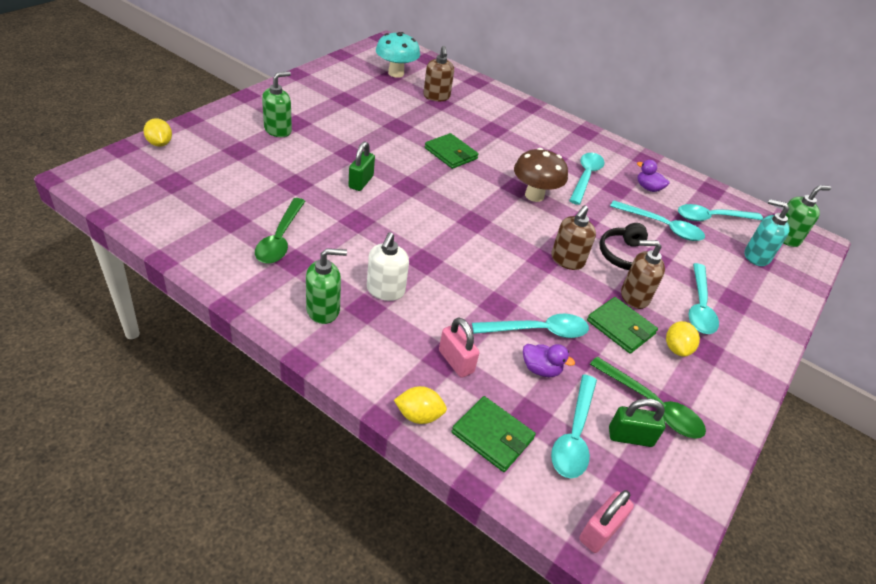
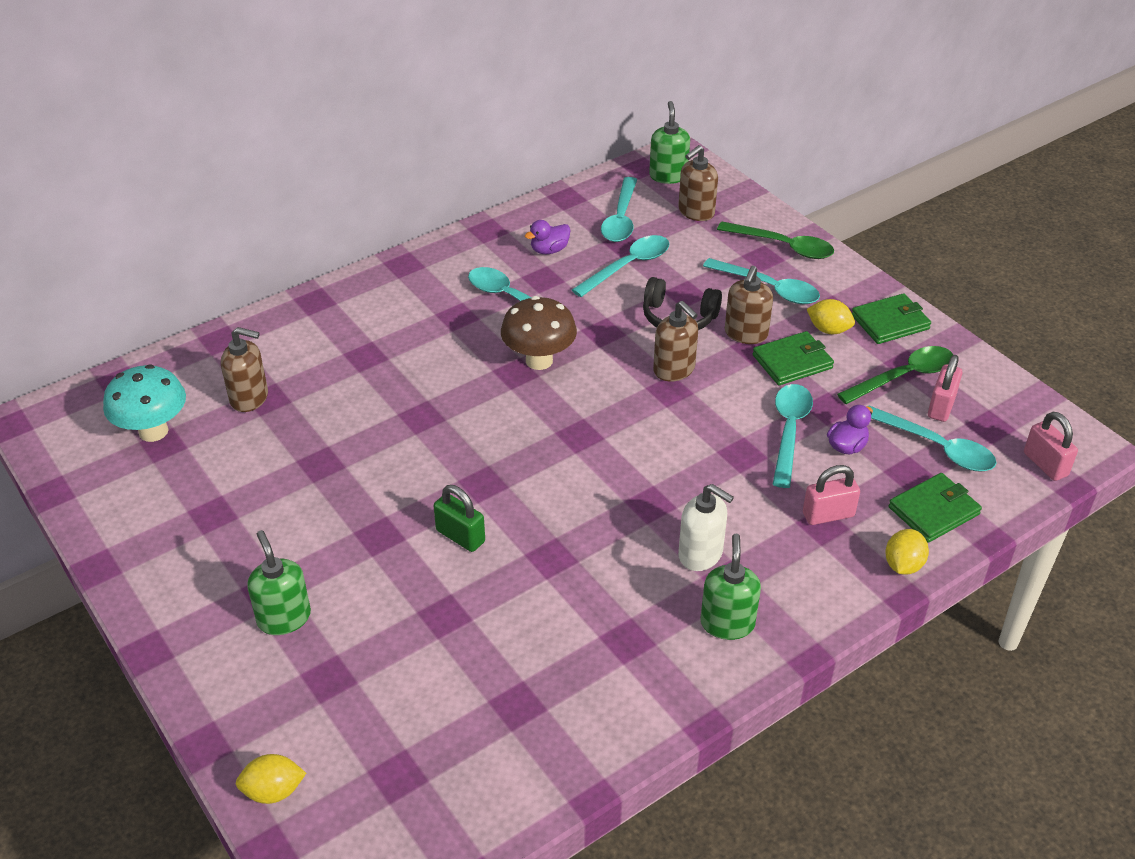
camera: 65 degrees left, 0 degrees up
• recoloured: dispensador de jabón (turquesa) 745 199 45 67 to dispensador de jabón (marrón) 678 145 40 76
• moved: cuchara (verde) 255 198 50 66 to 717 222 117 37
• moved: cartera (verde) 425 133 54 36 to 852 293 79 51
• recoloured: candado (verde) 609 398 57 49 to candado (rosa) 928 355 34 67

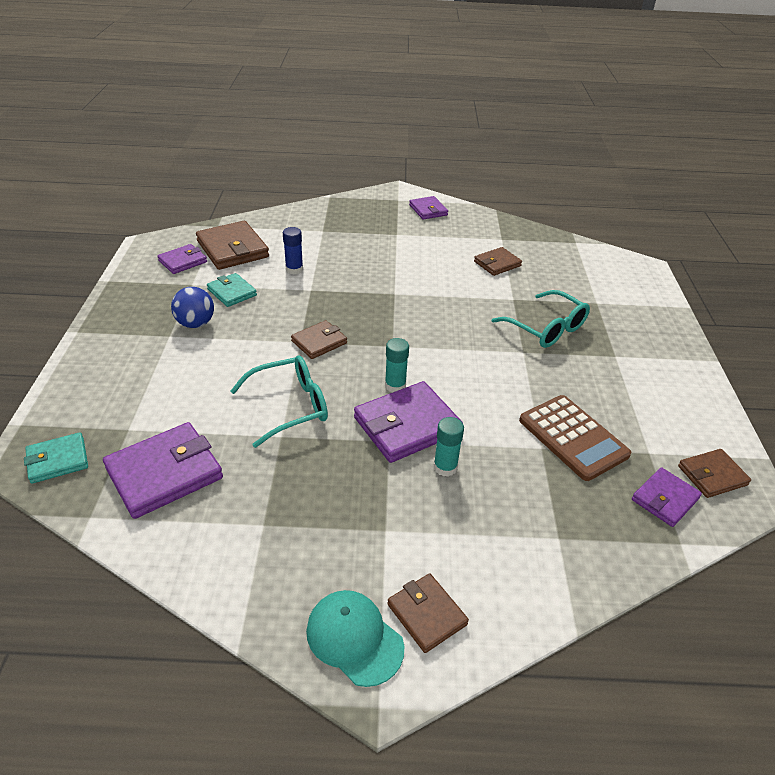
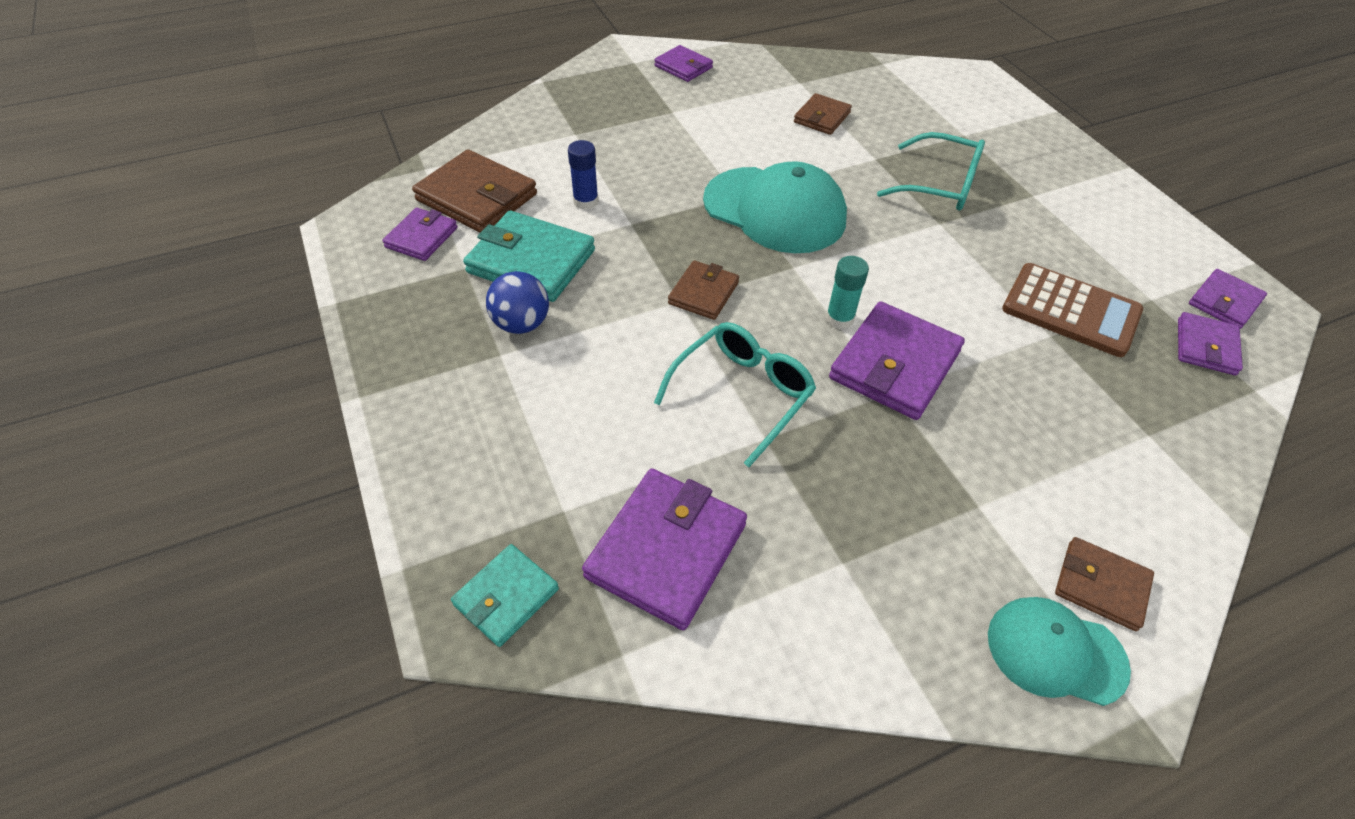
camera: 25 degrees left, 10 degrees up
• resized: cartera (turquesa) 207 273 50 34 = 463 211 132 91 x1.71
• added: gorra (turquesa) 703 161 144 92
• recoloured: cartera (marrón) 678 449 73 49 to cartera (morado) 1189 269 78 60
• removed: barra de pegamento (turquesa) 434 417 30 60

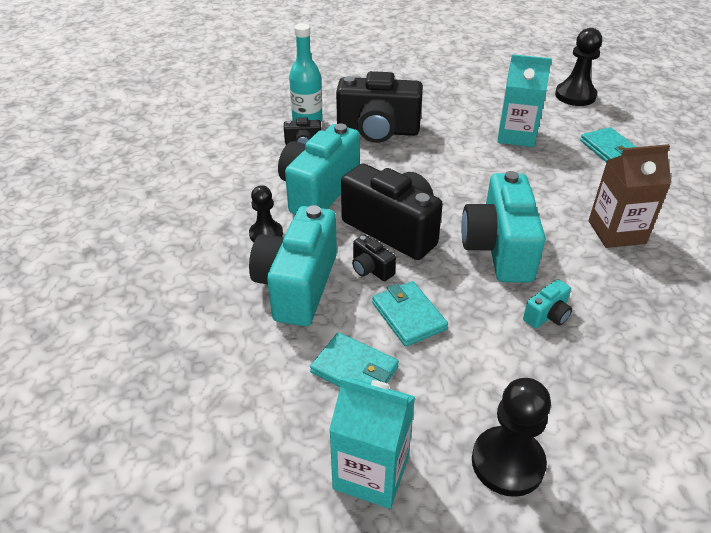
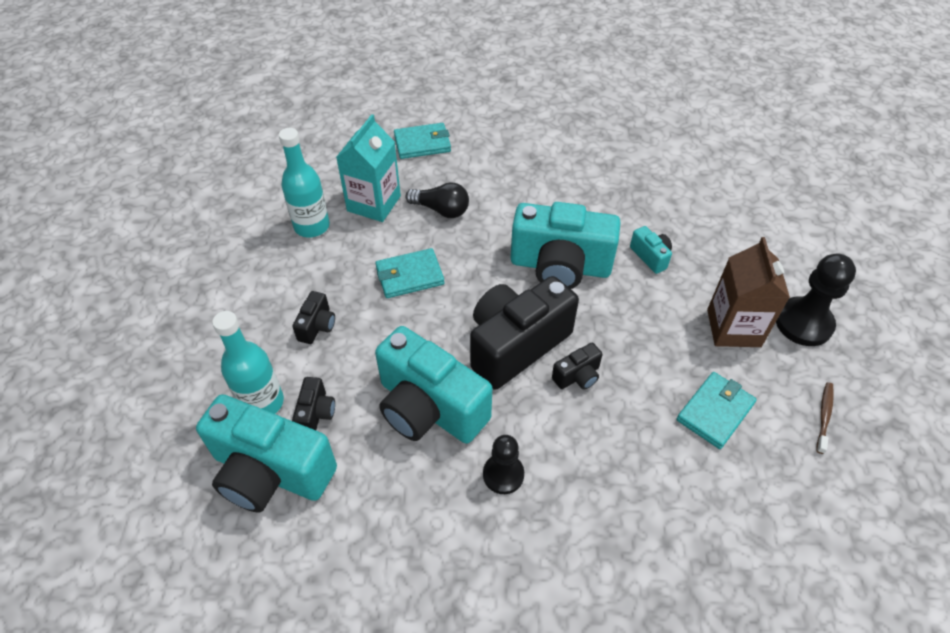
camera: 80 degrees left, 10 degrees up
• moved: cámara (turquesa) 249 205 88 121 to 196 394 141 119
• added: botella (turquesa) 279 128 51 109
• resized: cámara (negro) 336 71 87 72 = 292 291 43 53 x0.44
• moved: cartera (turquesa) 372 281 76 66 to 375 248 70 50
• added: bombilla (negro) 405 182 64 36
• moved: cartón de leche (marrón) 588 144 83 104 to 707 237 83 110
• replaced: cartón de leche (turquesa) 329 377 86 132 to cepillo de dientes (marrón) 817 382 17 72
• removed: peón (negro) 555 28 47 78

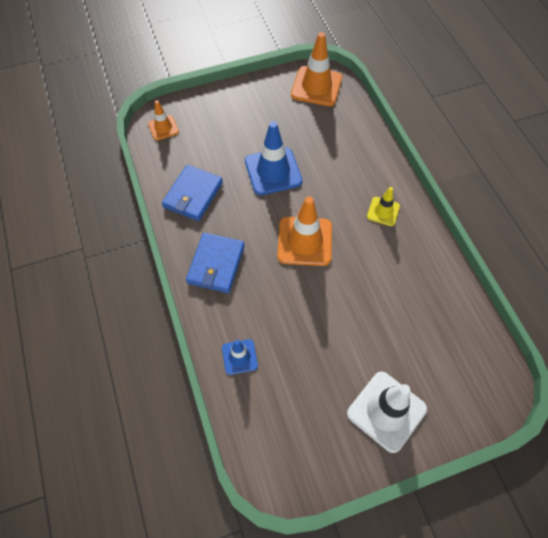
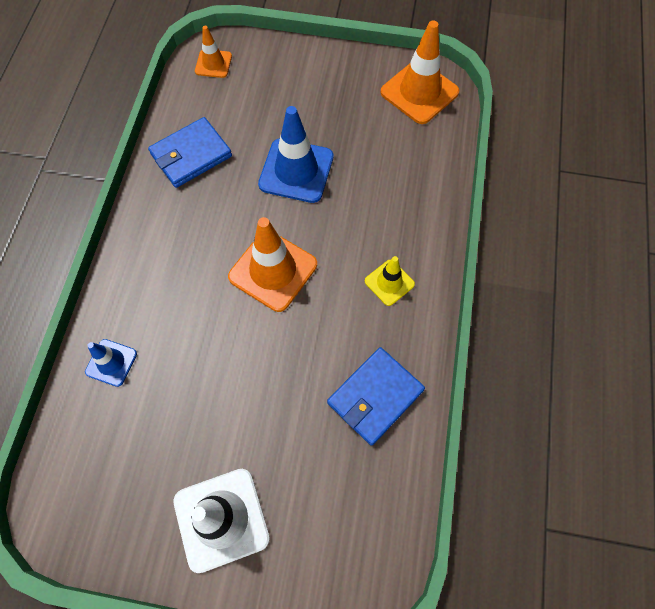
camera: 30 degrees right, 5 degrees up
• moved: cartera (azul) 186 233 59 60 to 327 347 98 99

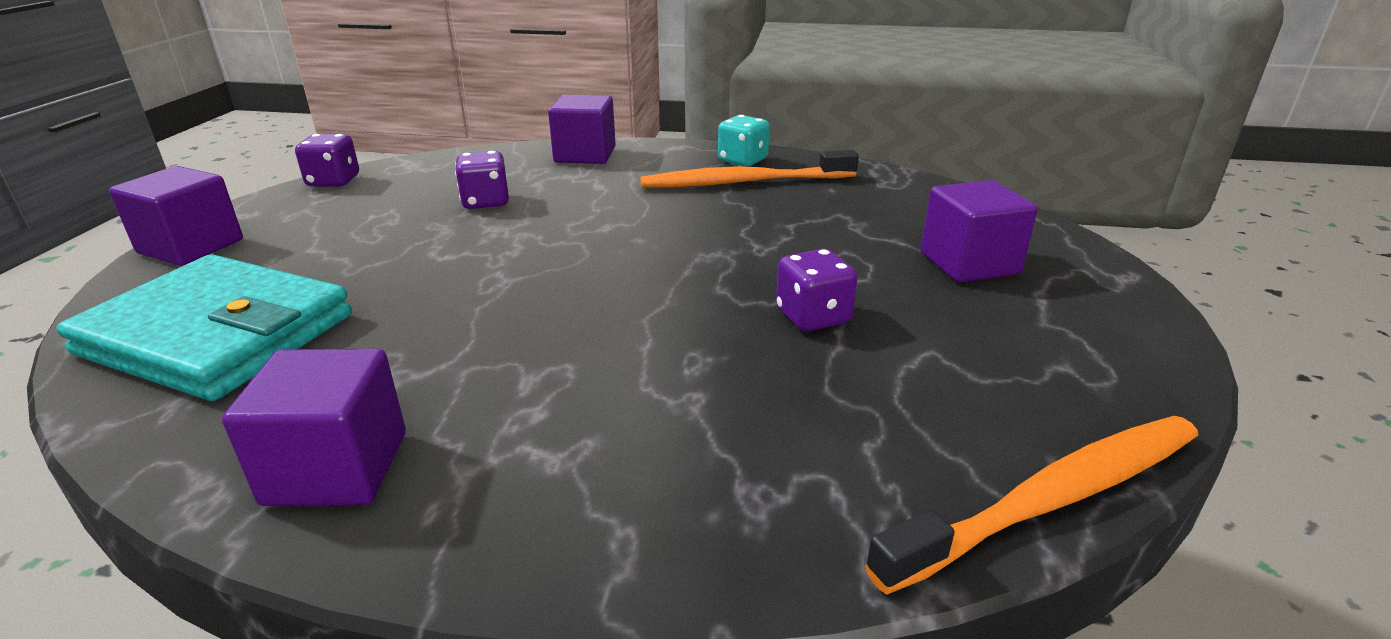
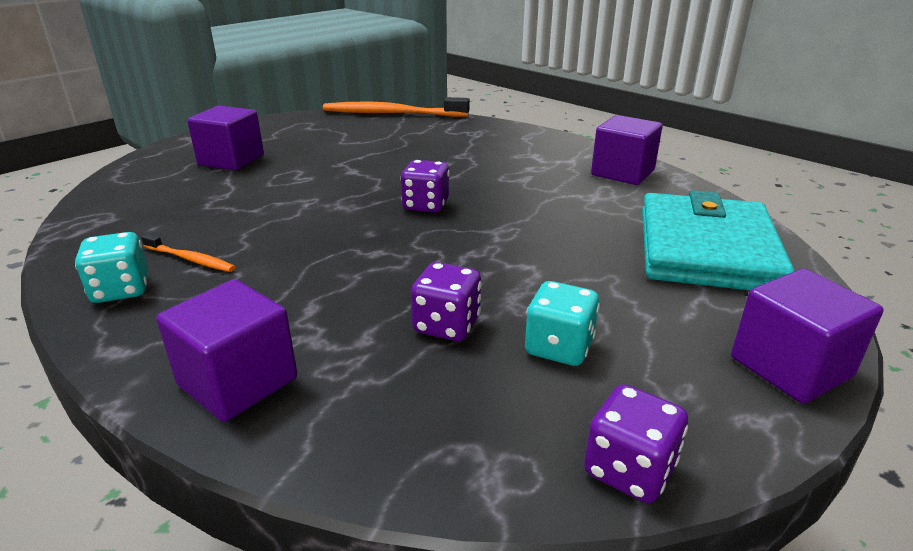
camera: 145 degrees left, 0 degrees up
• resized: cepillo de dientes (naranja) 640 150 219 38 = 141 234 94 38 x0.48
• moved: dado (morado) 776 249 82 83 to 401 160 49 53
• added: dado (turquesa) 525 281 75 85
• turned: cartera (turquesa) 56 254 296 147 = 642 190 153 100 45 degrees clockwise

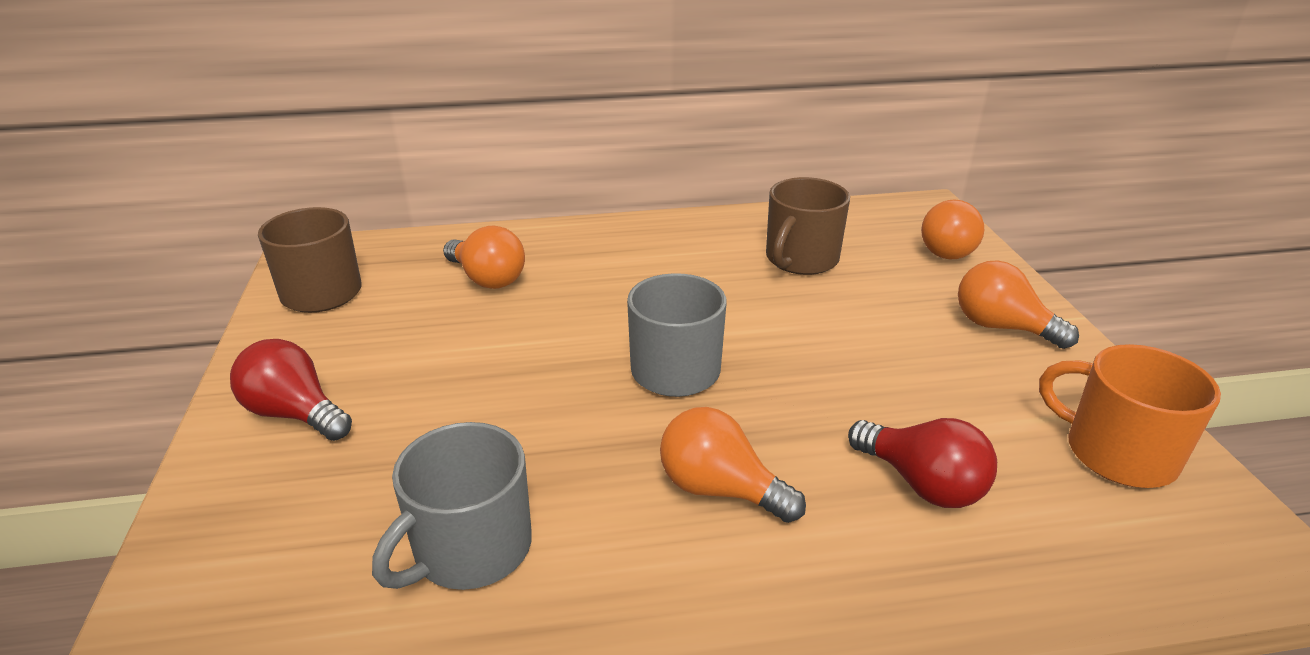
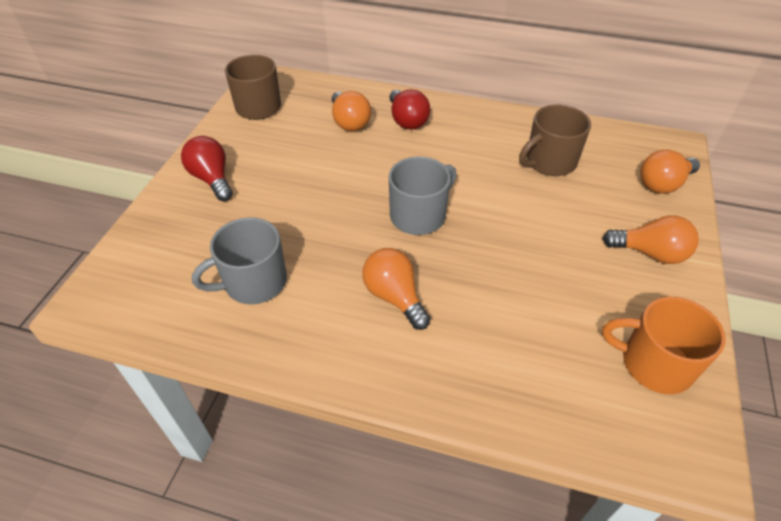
camera: 25 degrees right, 15 degrees up
• moved: bombilla (rojo) 848 418 149 90 to 389 89 41 41
• turned: bombilla (naranja) 958 260 121 89 = 602 215 97 49 135 degrees clockwise
• turned: taza (naranja) 1039 344 182 144 = 602 297 124 97 45 degrees counterclockwise

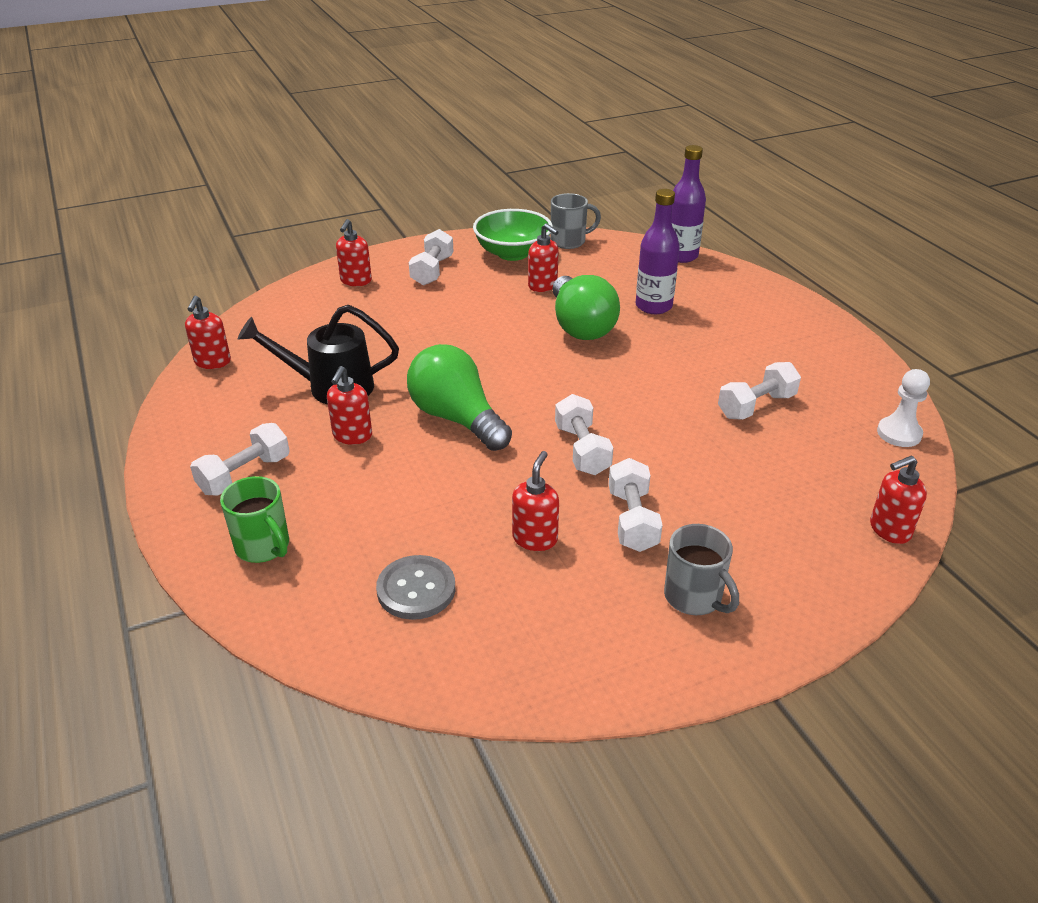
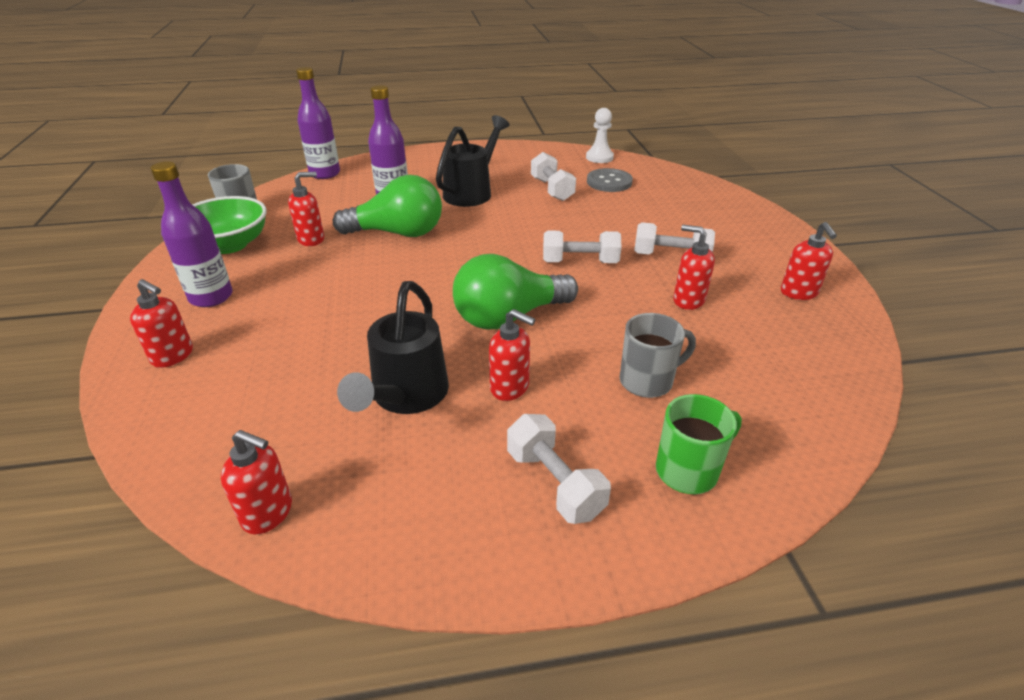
camera: 75 degrees left, 0 degrees up
• replaced: mancuerna (blanco) 409 229 45 57 to botella (morado) 151 161 82 146
• added: regadera (negro) 436 115 74 92
• moved: botón (gris) 376 555 80 65 to 587 168 46 24
• moved: taza (gris) 664 524 75 91 to 620 313 76 85
• moved: dispensador de jabón (rojo) 870 455 57 89 to 781 222 56 78

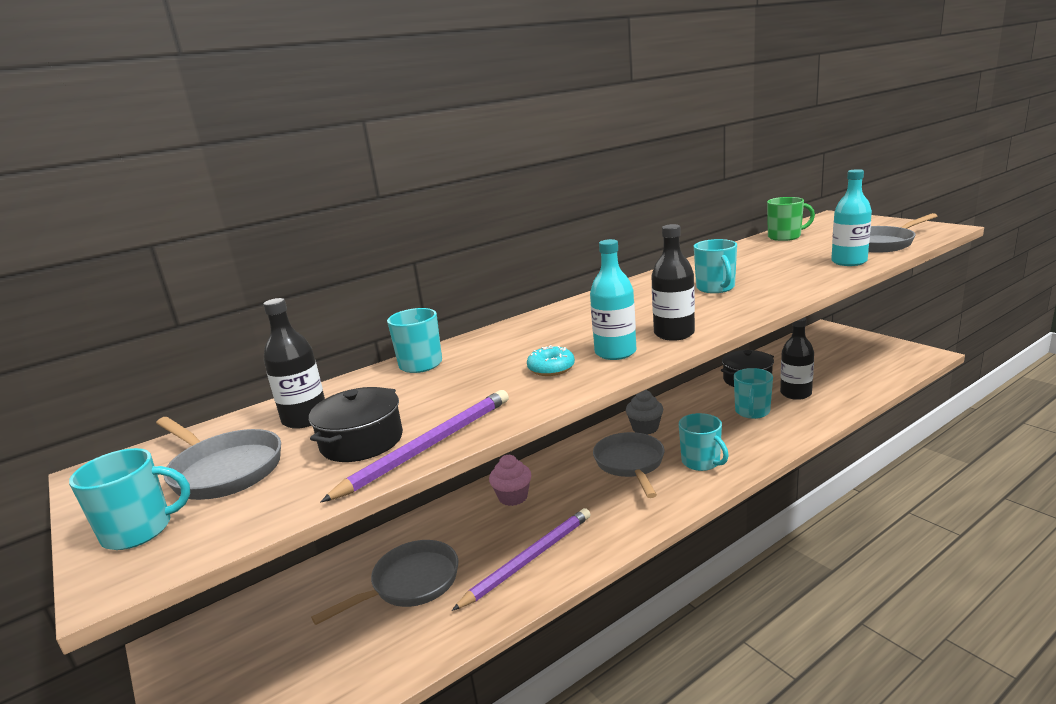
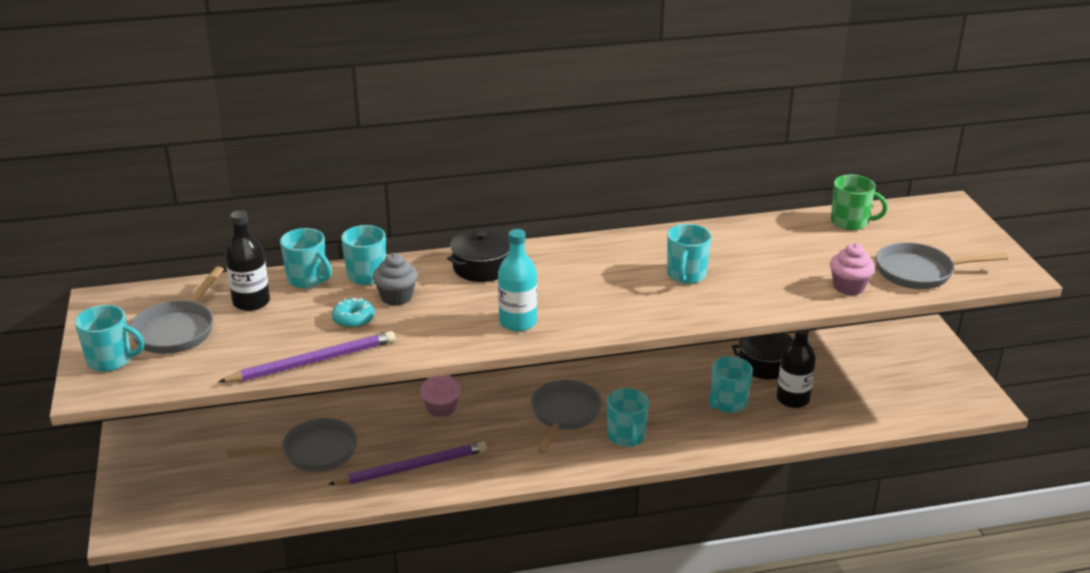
camera: 20 degrees right, 10 degrees up
• turned: sartén (gris) 156 417 125 83 = 130 266 94 88 45 degrees clockwise
• added: taza (turquesa) 280 228 52 60
• moved: rosquilla (turquesa) 527 345 48 31 to 332 298 43 30
• moved: magdalena (gris) 626 390 37 45 to 373 253 45 53
• moved: olla (negro) 309 387 94 75 to 447 228 63 54
• replaced: botella (turquesa) 831 169 41 97 to magdalena (rosa) 830 243 45 52
• removed: botella (negro) 651 224 44 117

